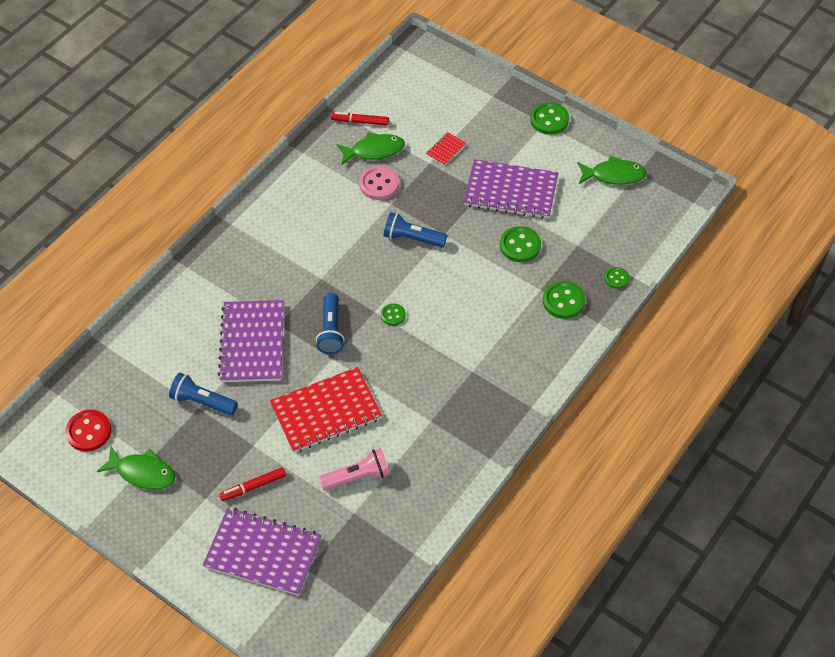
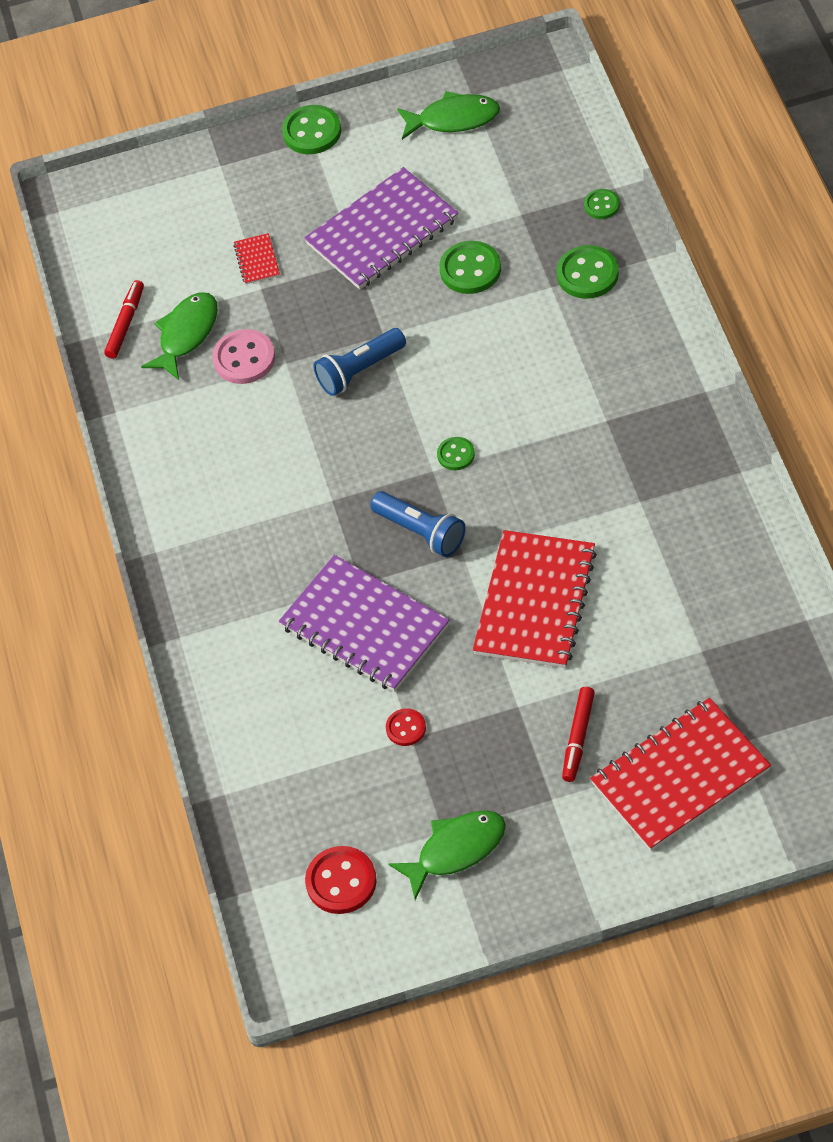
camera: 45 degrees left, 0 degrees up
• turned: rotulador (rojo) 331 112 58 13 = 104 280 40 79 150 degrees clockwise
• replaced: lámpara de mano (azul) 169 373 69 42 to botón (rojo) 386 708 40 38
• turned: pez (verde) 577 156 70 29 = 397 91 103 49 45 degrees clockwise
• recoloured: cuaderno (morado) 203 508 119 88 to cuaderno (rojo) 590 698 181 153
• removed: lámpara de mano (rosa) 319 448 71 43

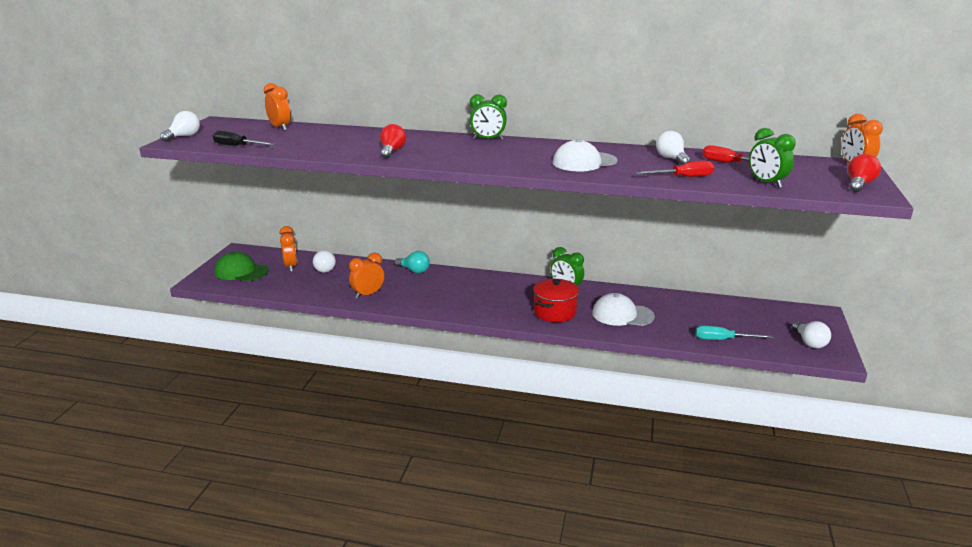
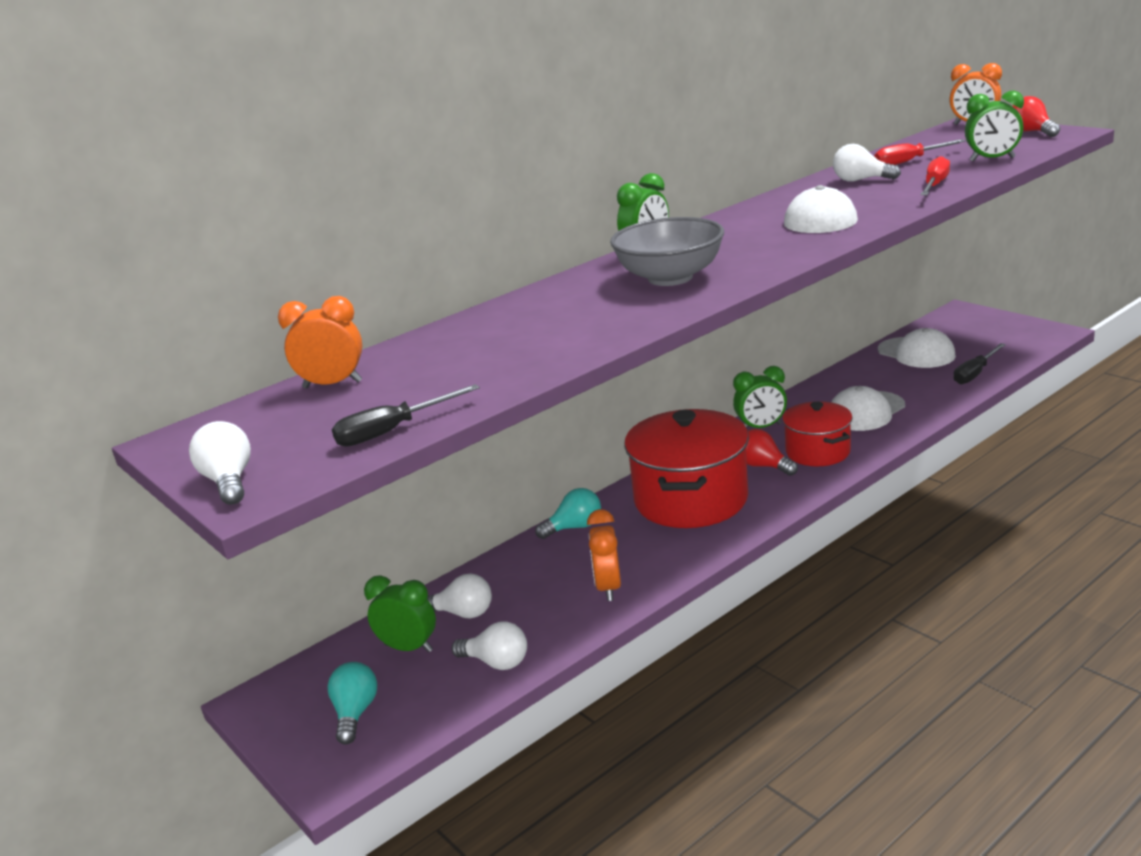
camera: 50 degrees left, 0 degrees up
• replaced: gorra (verde) 215 252 54 29 to bombilla (turquesa) 327 662 50 83
• recoloured: despertador (naranja) 279 226 18 46 to despertador (verde) 364 575 72 78
• moved: bombilla (blanco) 792 321 39 27 to 452 622 75 48
• added: cuenco (gris) 610 217 114 69
• added: olla (rojo) 624 409 125 119
• moved: bombilla (rojo) 380 124 26 35 to 746 429 52 47
• added: gorra (blanco) 878 328 78 40
• recoloured: destornillador (turquesa) 696 326 78 14 to destornillador (negro) 953 343 53 41

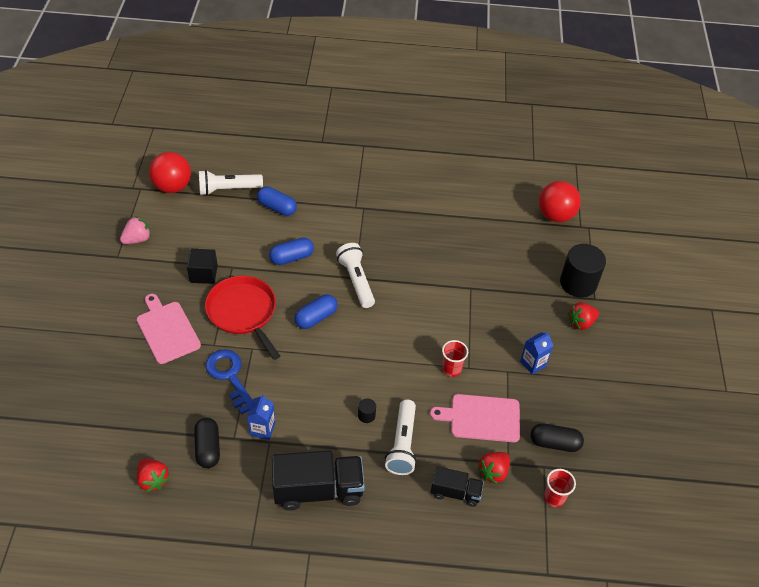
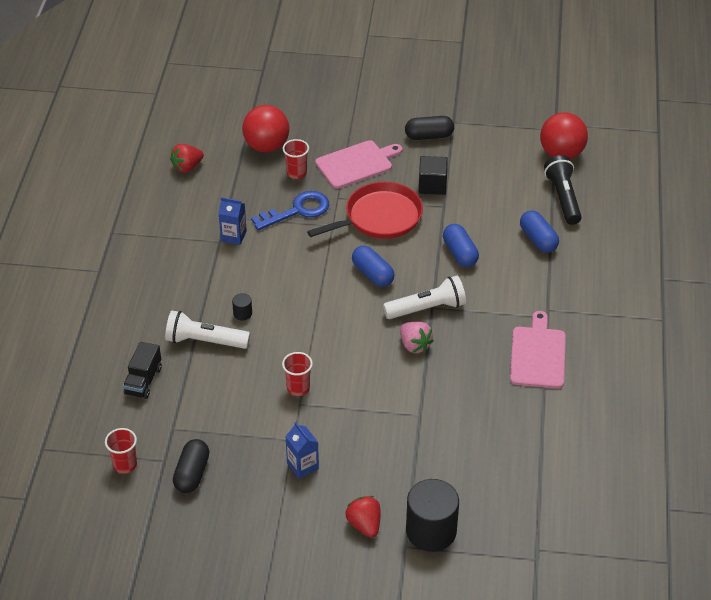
camera: 95 degrees right, 5 degrees down
• moved: pelota (rojo) 539 181 42 41 to 242 105 47 47
• added: vaso (rojo) 283 139 26 40
• moved: fresa (rosa) 120 216 31 28 to 400 322 34 31
• moved: cápsula (negro) 194 418 26 50 to 405 116 49 24
• moved: tabla de cortar (rosa) 430 394 90 48 to 510 311 56 78
• turned: cápsula (azul) 257 187 40 29 = 520 210 39 43 60 degrees counterclockwise
• recoloured: lámpara de mano (blanco) 199 170 64 25 to lámpara de mano (negro) 544 155 38 70
• removed: camión (negro) 272 450 93 61
• removed: fresa (rojo) 477 452 33 32

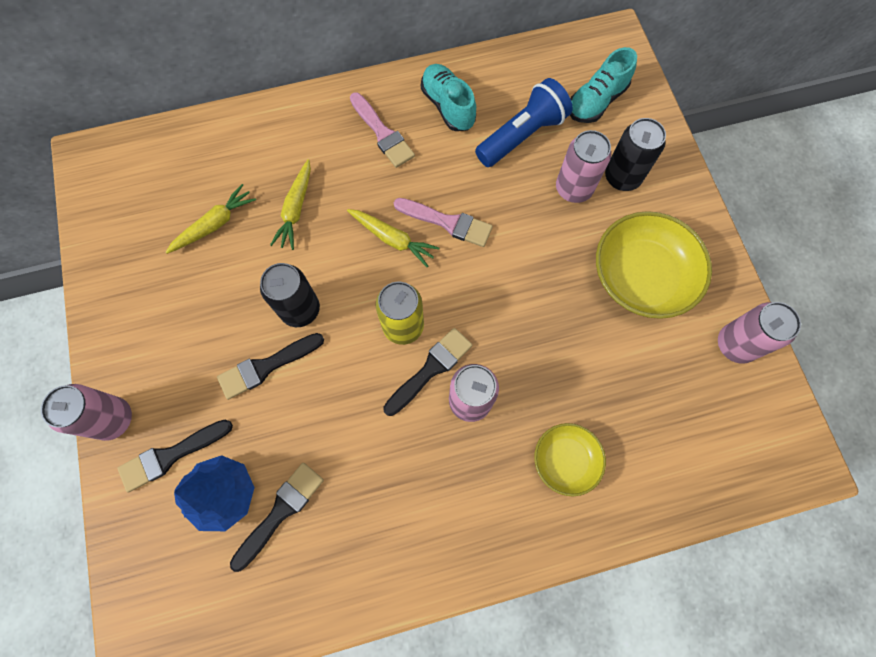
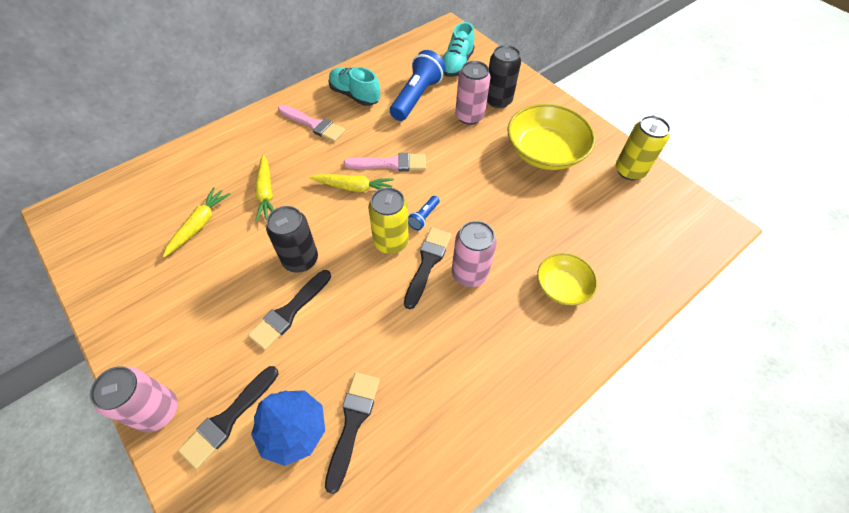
camera: 25 degrees left, 15 degrees down
• added: lámpara de mano (azul) 408 196 32 34
• recoloured: lata (rosa) 718 302 83 62 to lata (amarillo) 616 115 55 65

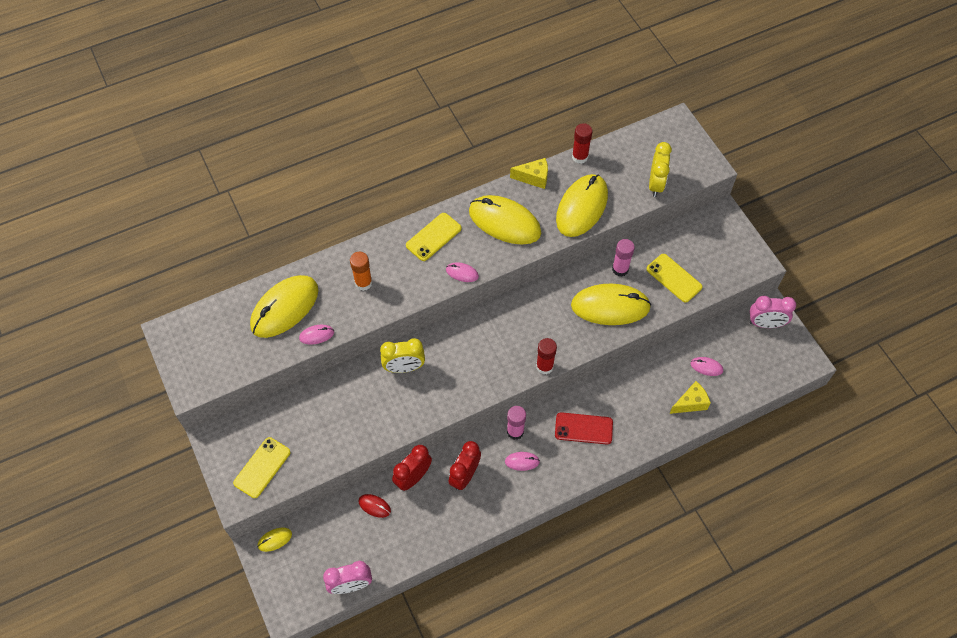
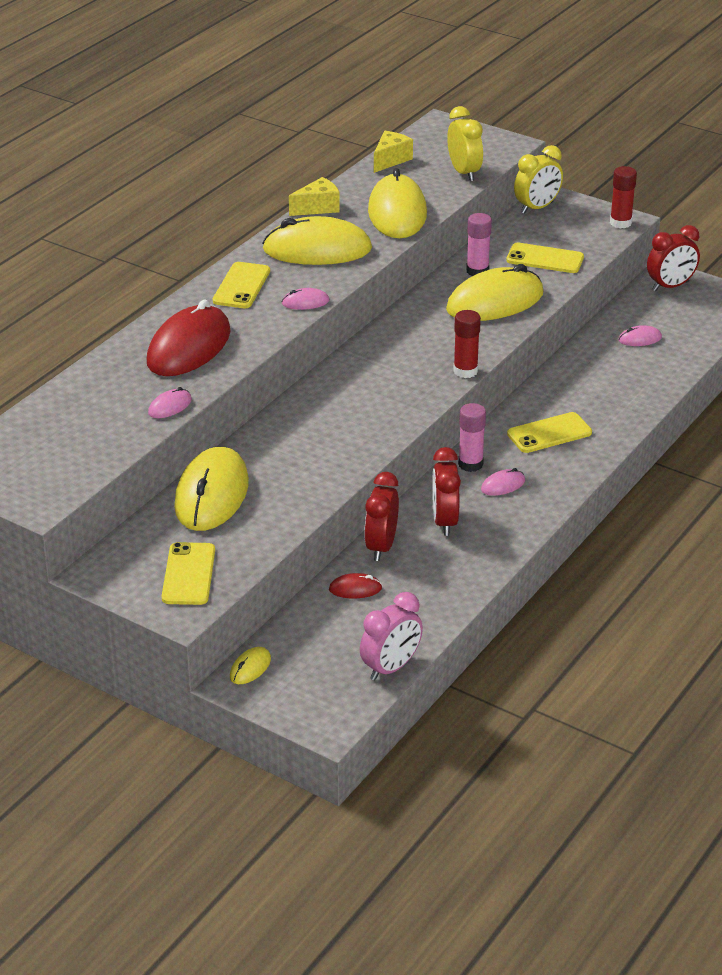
camera: 30 degrees left, 25 degrees down
• replaced: barra de pegamento (naranja) 350 252 22 39 to ratón (rojo) 147 300 83 76
• moved: ratón (amarillo) 250 275 69 63 to 174 447 75 84
• moved: queso (amarillo) 669 381 42 33 to 374 131 39 42
• recoloured: móvil (rojo) 555 412 58 32 to móvil (amarillo) 507 412 85 41
• moved: despertador (amarillo) 380 338 45 35 to 514 145 49 69
• moved: barra de pegamento (rojo) 572 123 21 41 to 610 166 27 63
• recoloured: despertador (rosa) 750 296 46 32 to despertador (rojo) 647 225 53 66

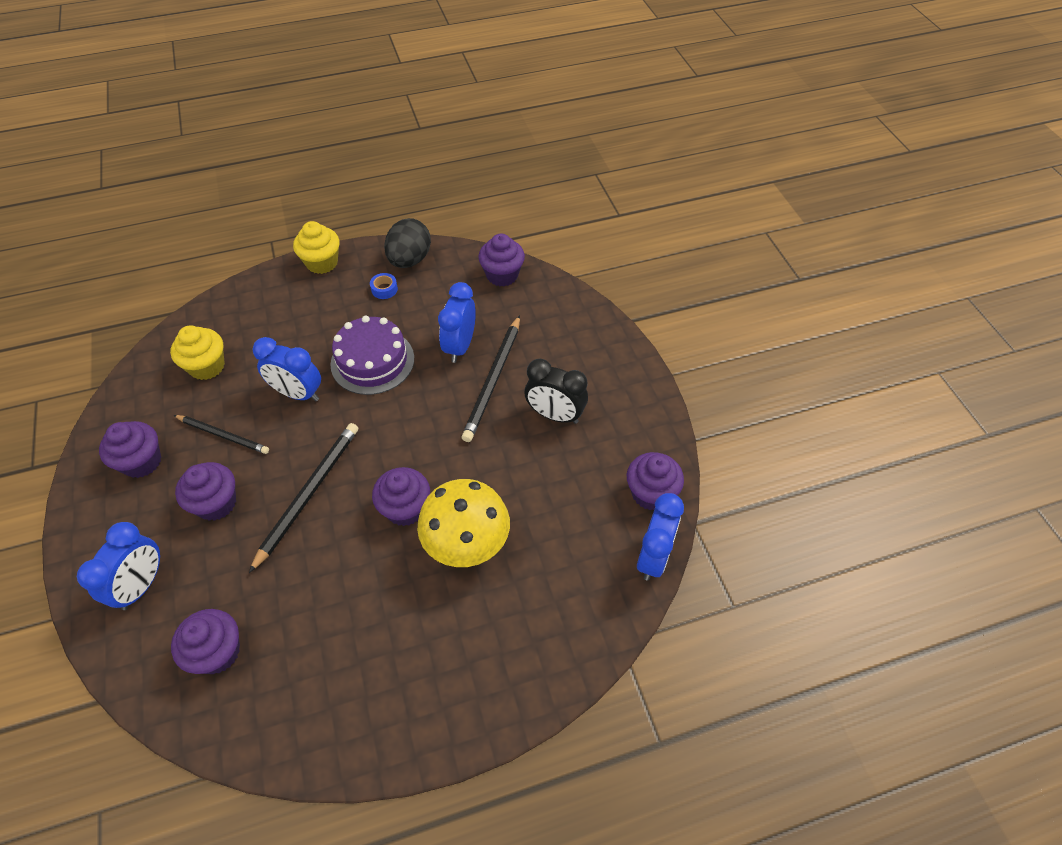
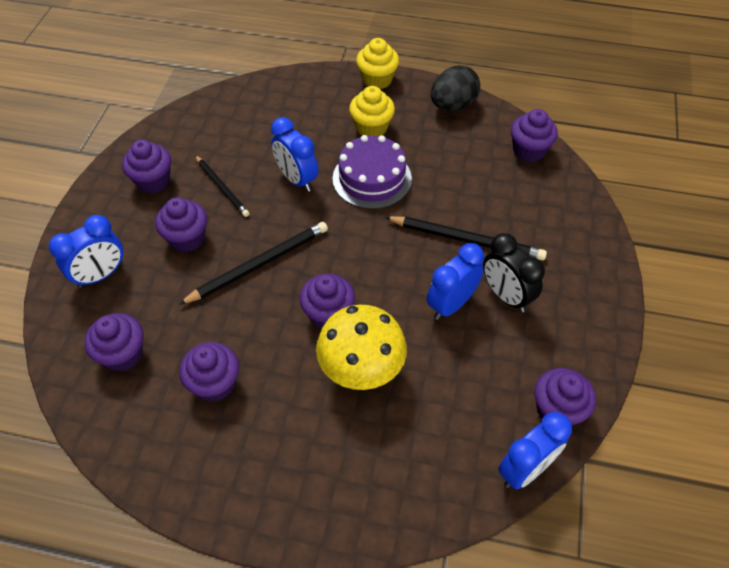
camera: 30 degrees right, 0 degrees up
• added: magdalena (morado) 179 342 60 60
• moved: magdalena (amarillo) 170 325 55 55 to 349 86 46 50
• turned: lápiz (negro) 462 315 58 127 = 385 216 162 44 120 degrees counterclockwise
• moved: despertador (azul) 438 282 38 81 to 427 243 57 77
• removed: cinta adhesiva (azul) 370 273 28 26

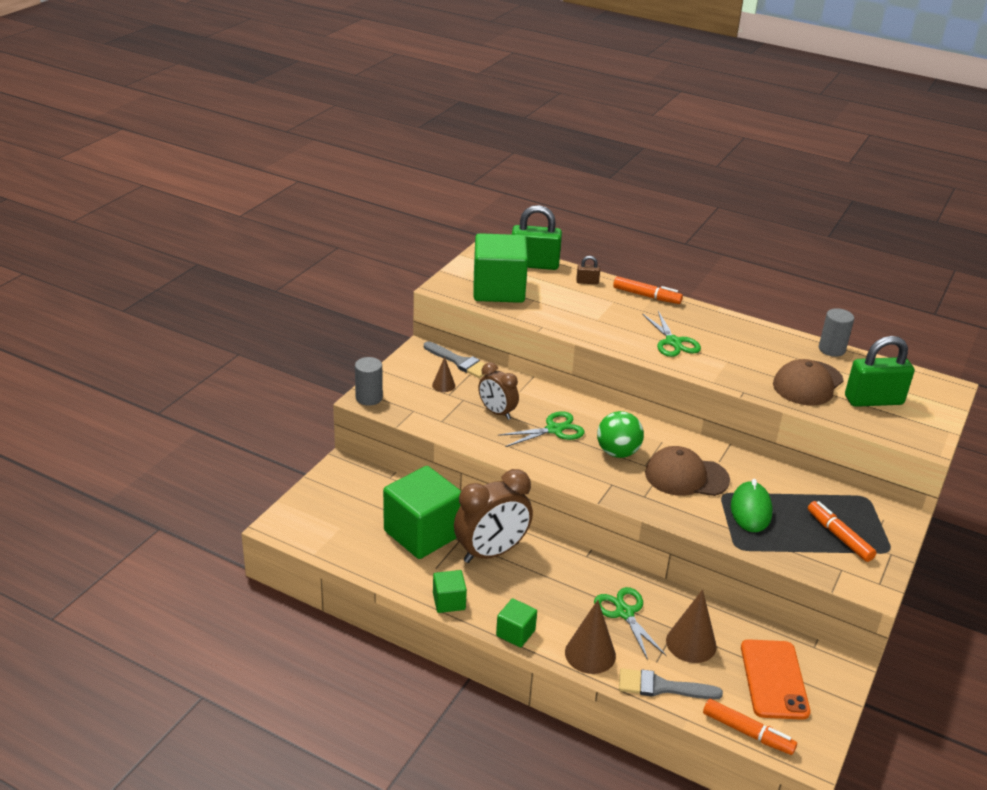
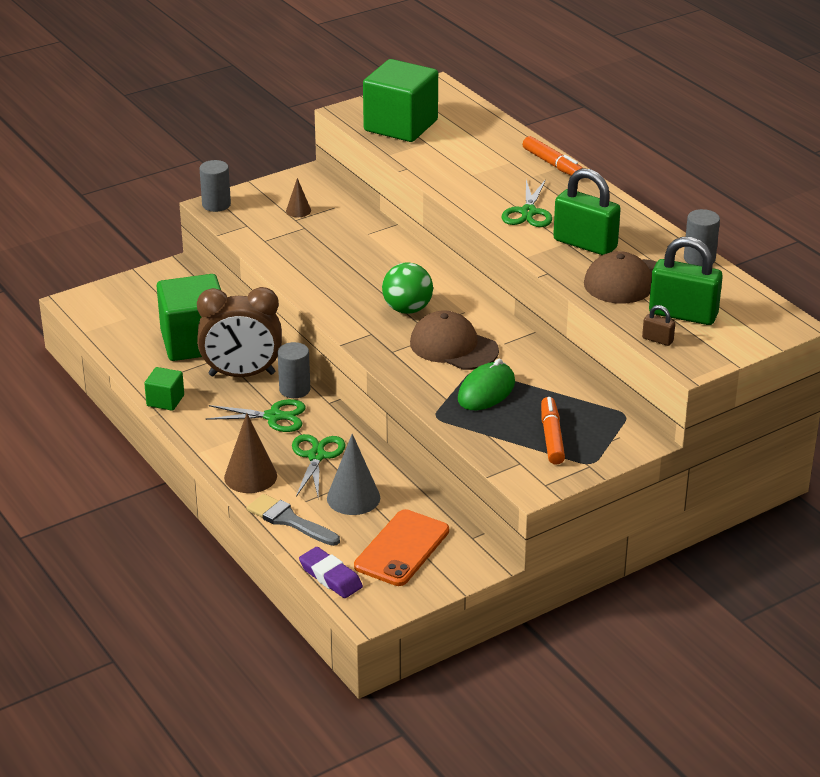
camera: 30 degrees right, 0 degrees up
• moved: tijeras (verde) 498 411 87 36 to 206 399 100 33
• added: cilindro (gris) 278 342 32 56
• replaced: rotulador (naranja) 703 699 94 56 to goma de borrar (morado) 299 547 64 51
• recoloured: cono (marrón) 666 589 51 74 to cono (gris) 327 434 53 81
• moved: candado (verde) 512 205 50 65 to 553 168 68 87
• moved: candado (marrón) 576 256 24 28 to 642 305 33 41
• removed: pincel (gris) 424 341 61 37
• removed: despertador (marrón) 478 362 41 58
• removed: cubo (verde) 496 598 41 49

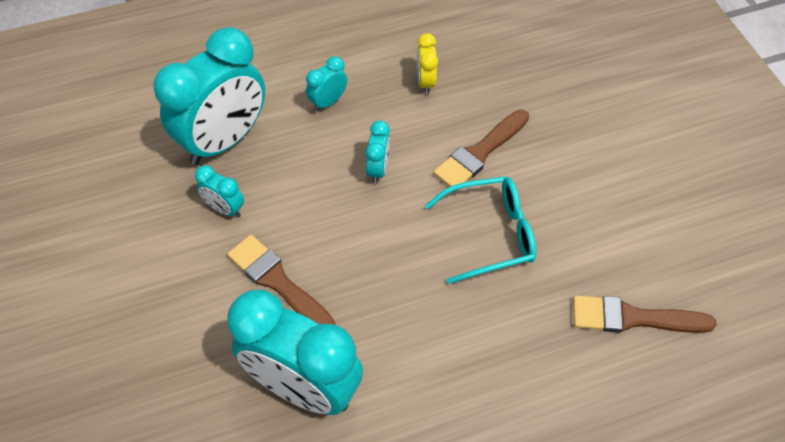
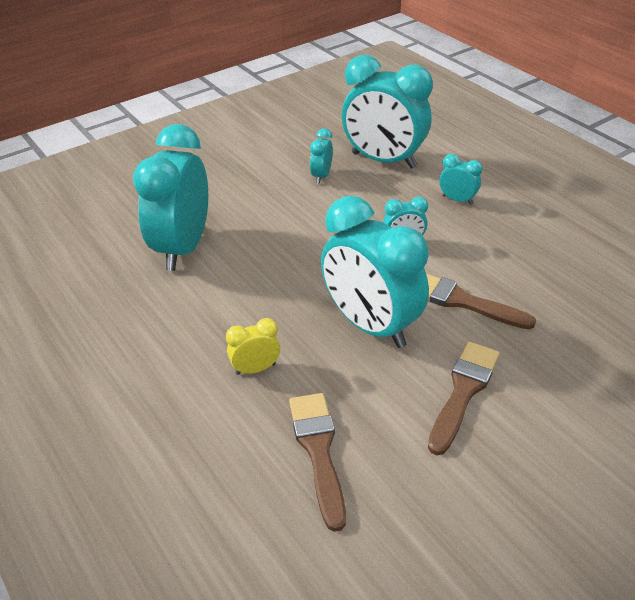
camera: 75 degrees right, 15 degrees down
• moved: despertador (amarillo) 417 33 21 61 to 226 318 54 57
• replaced: gafas (turquesa) 425 176 111 108 to despertador (turquesa) 321 196 108 152
• moved: pincel (marrón) 227 235 109 90 to 428 342 72 113

